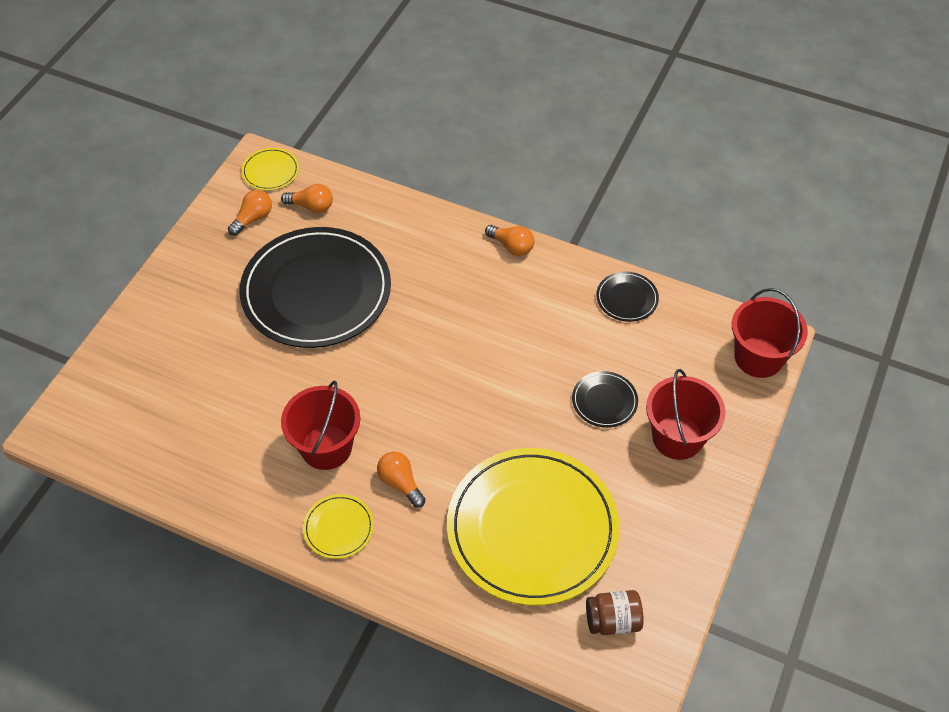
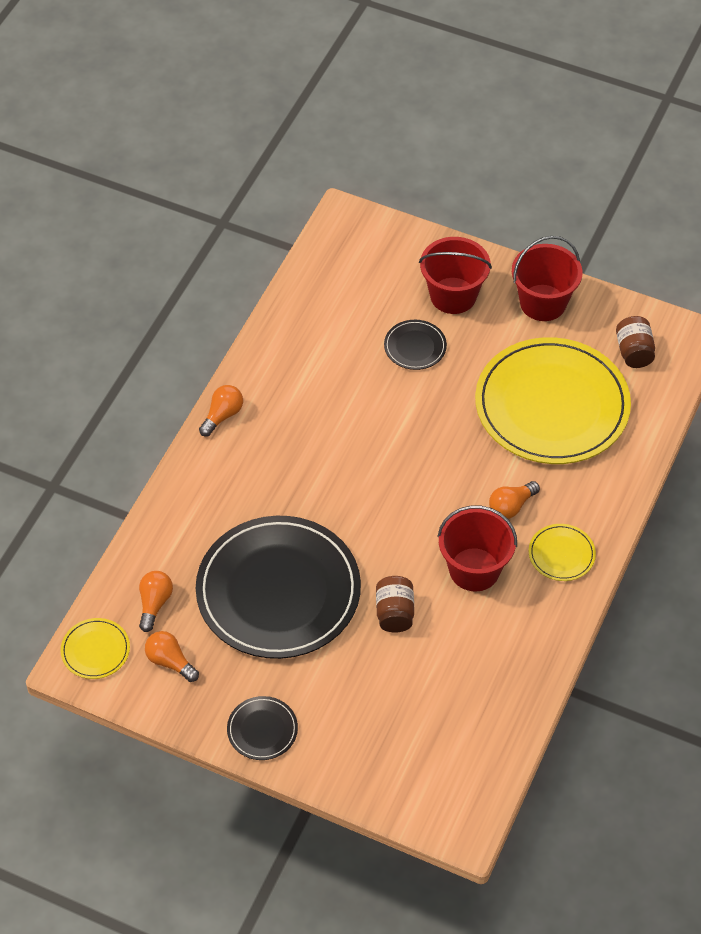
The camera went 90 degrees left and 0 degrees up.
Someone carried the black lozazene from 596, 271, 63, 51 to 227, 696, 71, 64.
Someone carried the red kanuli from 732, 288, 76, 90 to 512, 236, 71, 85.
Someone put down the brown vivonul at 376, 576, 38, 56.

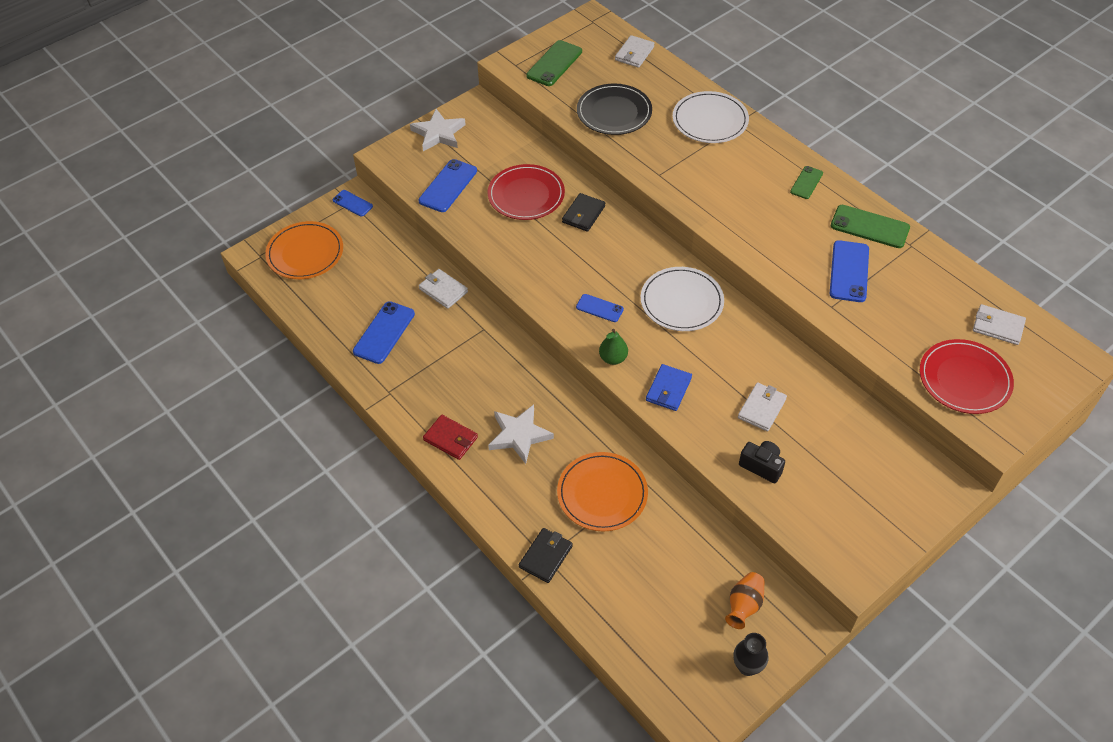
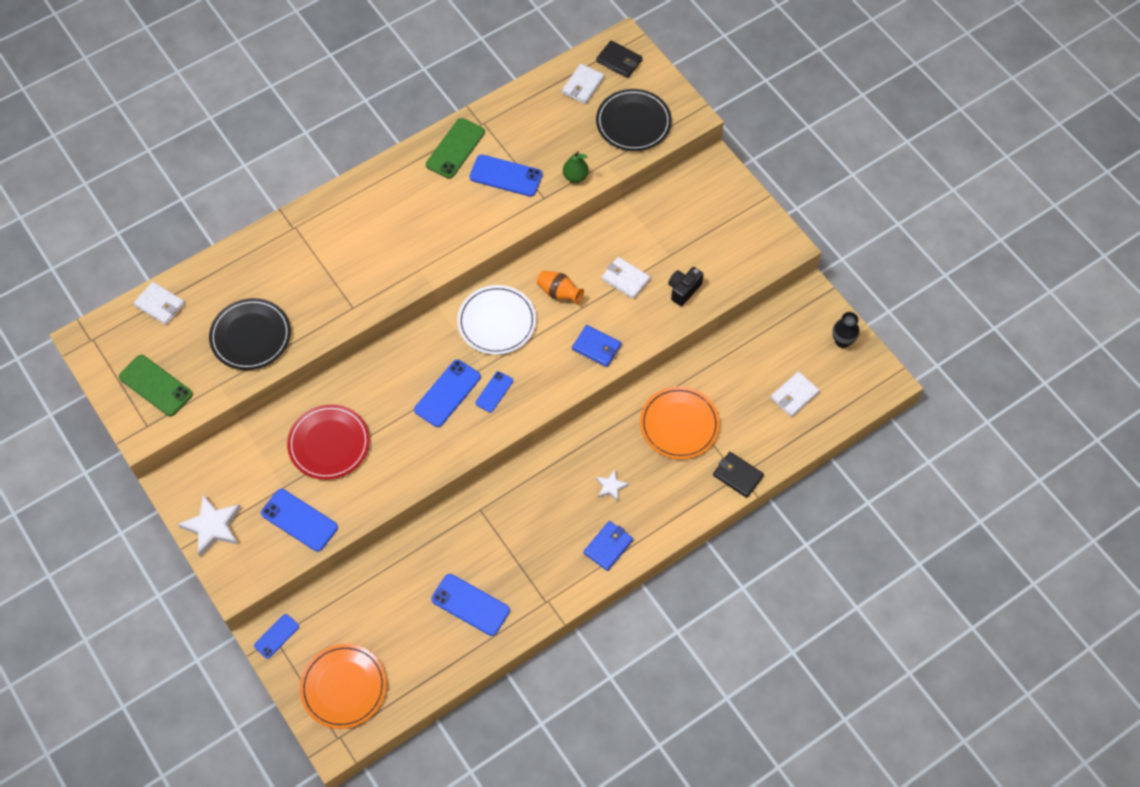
The camera went 85 degrees left and 10 degrees up.
Someone carried the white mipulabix from 419, 269, 49, 40 to 771, 371, 49, 46.
Someone repainted the red mipulabix at 423, 415, 55, 45, which became the blue mipulabix at 584, 521, 49, 50.
Someone scaled the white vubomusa at 488, 404, 66, 60 by 0.55.
Someone carried the black mipulabix from 562, 193, 43, 39 to 596, 41, 46, 37.
Someone carried the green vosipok from 599, 329, 29, 36 to 563, 151, 26, 32.
Someone took away the white lozazene at 673, 91, 76, 52.
Someone carried the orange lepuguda from 725, 572, 40, 57 to 537, 271, 47, 33.
Someone took away the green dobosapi at 790, 166, 33, 33.
Someone repainted the red lozazene at 920, 339, 94, 75, which became the black lozazene at 596, 89, 76, 62.
Someone put down the blue dobosapi at 414, 360, 67, 67.

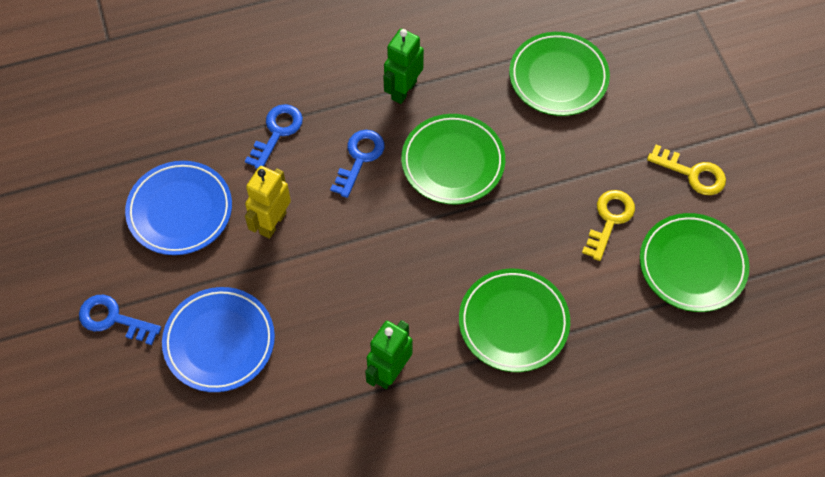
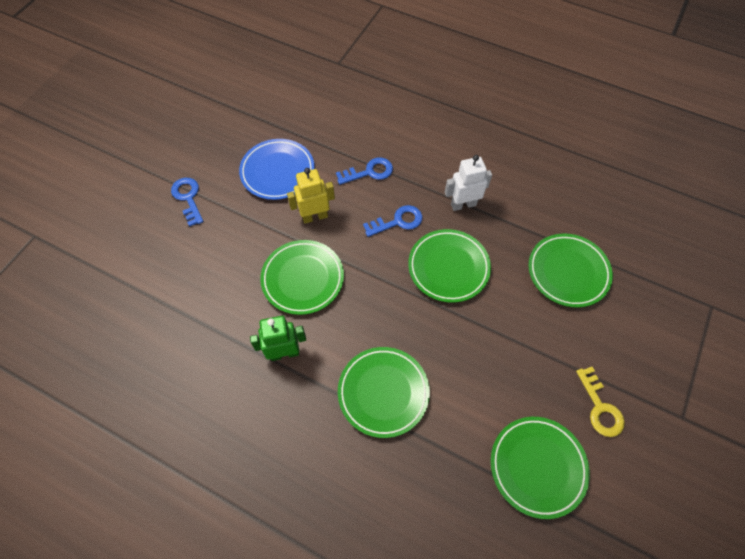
The camera went 45 degrees right and 0 degrees up.
Someone took away the blue lozazene at 162, 287, 113, 105.
Someone repainted the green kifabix at 383, 29, 41, 75, which became the white kifabix at 445, 155, 47, 56.
Someone took away the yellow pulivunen at 582, 190, 53, 71.
Someone put down the green lozazene at 260, 240, 84, 75.

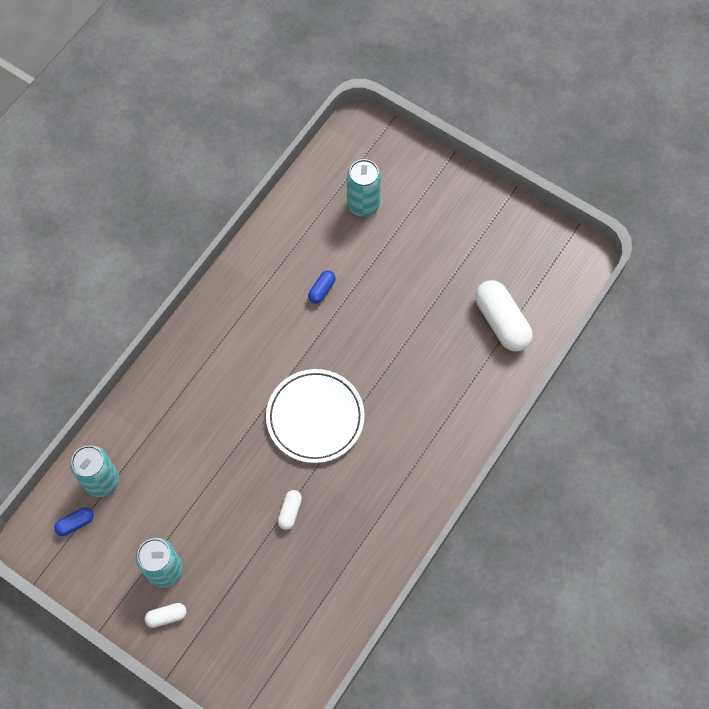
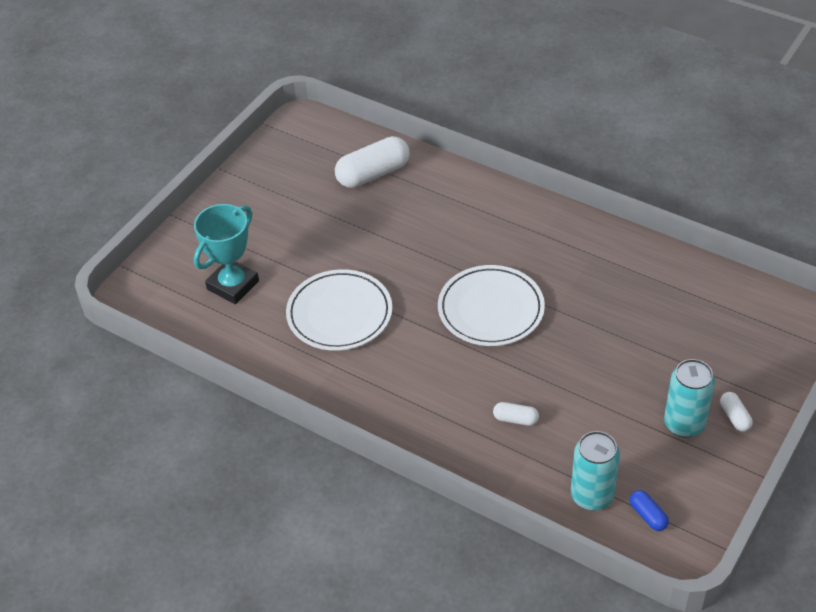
The camera went 90 degrees left and 20 degrees down.
Someone carried the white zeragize from 278, 490, 24, 40 to 493, 402, 46, 24.
Someone swapped the blue zeragize at 308, 270, 28, 34 for the white lozazene at 286, 269, 106, 82.
Someone swapped the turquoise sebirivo at 347, 159, 34, 58 for the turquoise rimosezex at 194, 204, 65, 100.

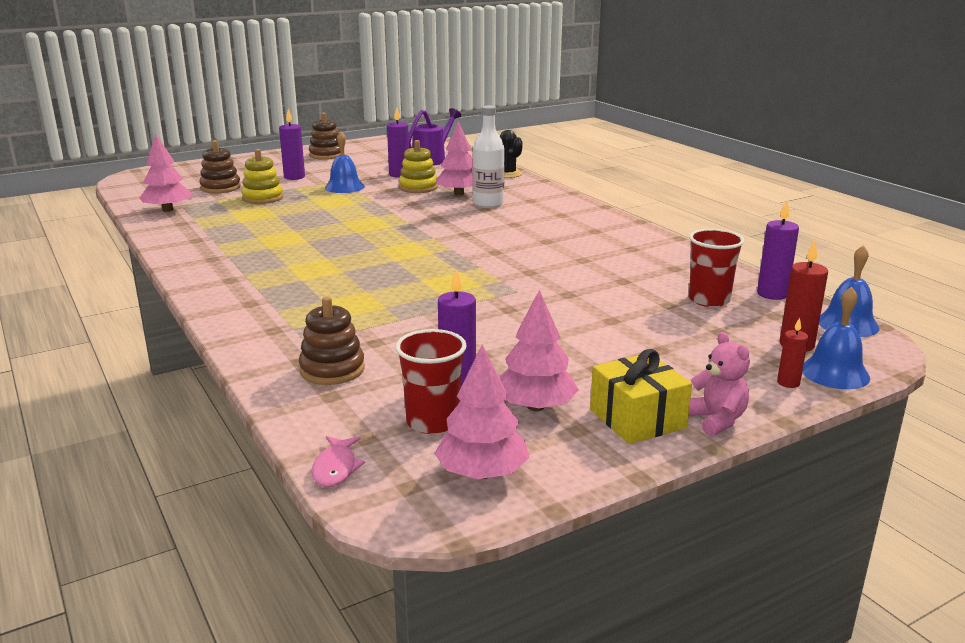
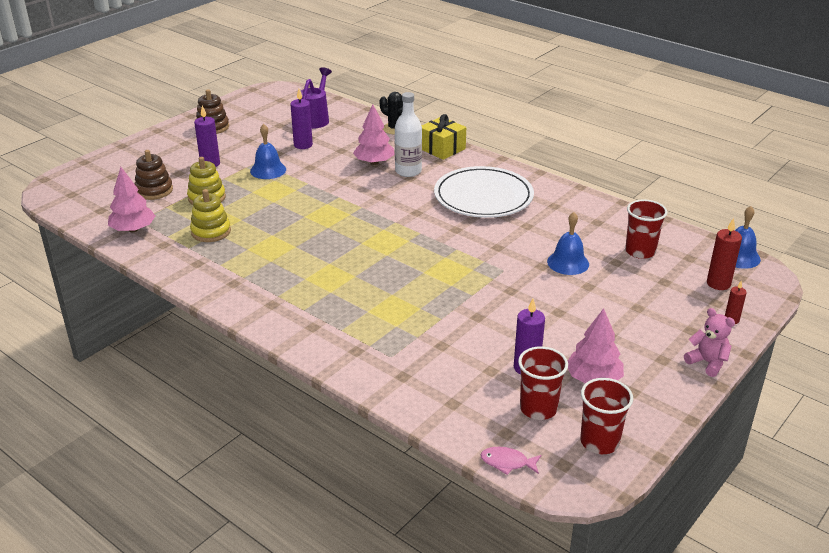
The camera went 20 degrees left and 10 degrees up.
Someone took away the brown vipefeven at 299, 297, 66, 88.
Someone rotated the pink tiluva at 312, 436, 53, 51 by 120 degrees clockwise.
Someone carried the yellow vipefeven from 399, 140, 39, 53 to 190, 189, 41, 53.
Someone swapped the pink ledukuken at 434, 345, 95, 134 for the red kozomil at 580, 378, 53, 76.
Someone carried the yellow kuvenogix from 590, 349, 102, 95 to 422, 114, 44, 46.
Someone took away the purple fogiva at 757, 200, 42, 100.
Someone carried the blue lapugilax from 802, 287, 68, 102 to 547, 212, 42, 63.
Someone put down the white lozazene at 434, 166, 100, 52.

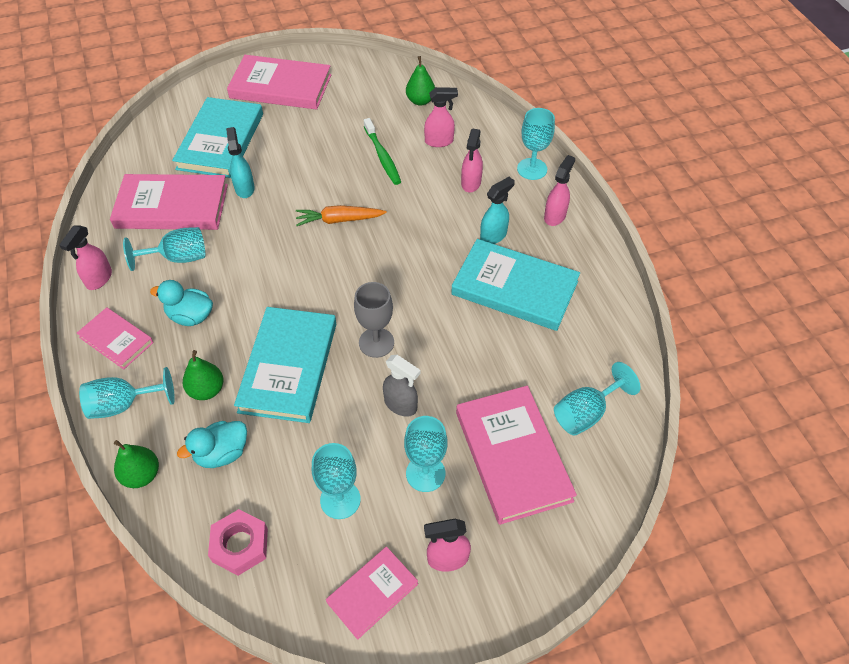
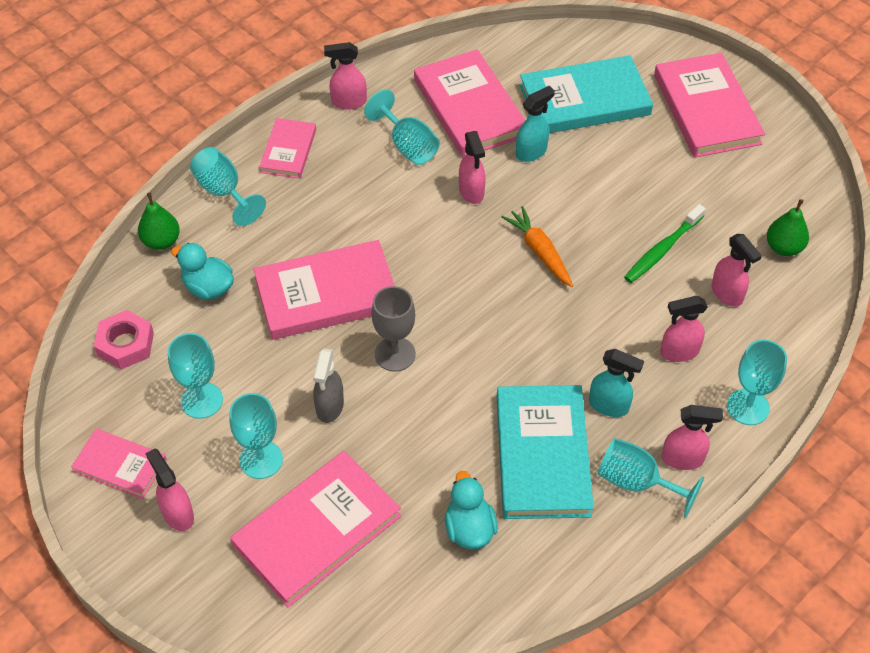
The camera went 65 degrees right and 0 degrees up.
Someone carried the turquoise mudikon from 150, 280, 63, 46 to 445, 471, 53, 78.
Someone took away the green vosipok at 183, 350, 41, 50.
Someone repainted the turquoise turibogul at 234, 307, 102, 116, which became the pink turibogul at 254, 240, 141, 100.
Someone carried the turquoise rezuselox from 554, 362, 87, 74 to 598, 438, 106, 80.
Someone put down the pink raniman at 459, 131, 27, 73.

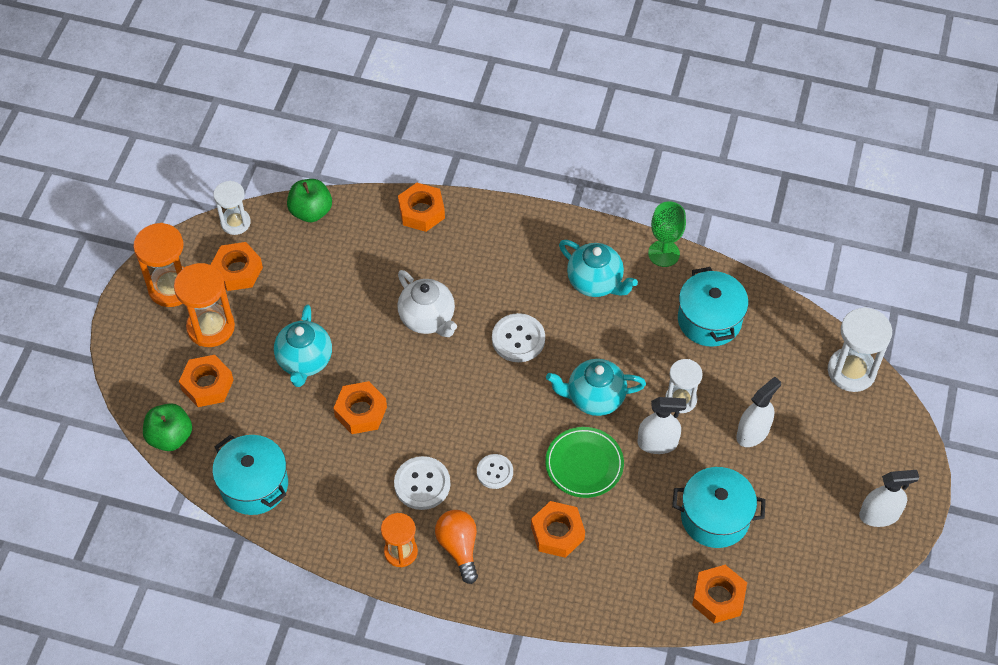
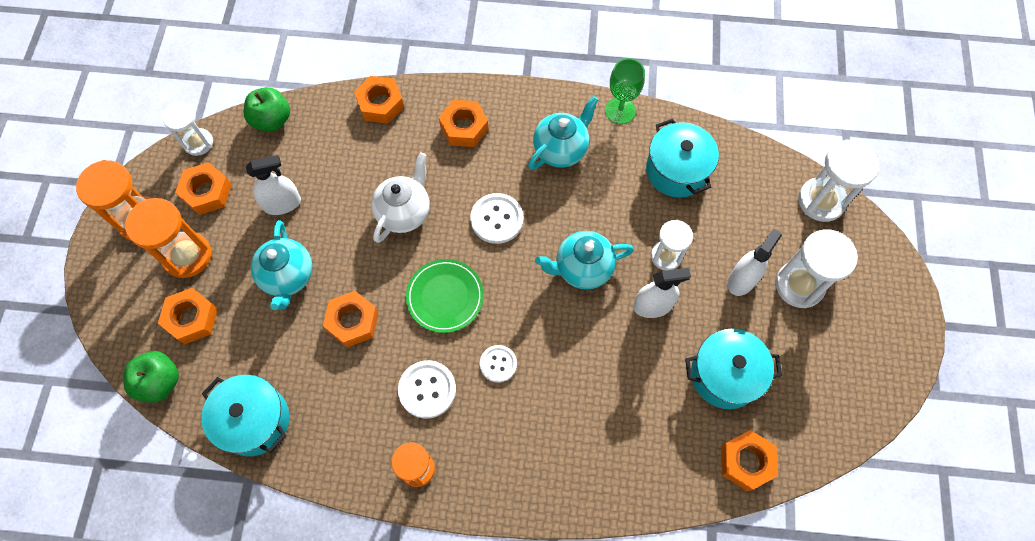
The camera went 10 degrees left and 10 degrees up.
Someone rotated the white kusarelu at 397, 270, 60, 67 by 105 degrees counterclockwise.
Someone took away the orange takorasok at 435, 510, 43, 74.
Someone carried the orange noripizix from 531, 501, 54, 57 to 439, 100, 50, 47.
Someone carried the green lozazene from 545, 427, 79, 71 to 406, 259, 78, 74.
Someone rotated the turquoise kusarelu at 559, 240, 79, 57 by 75 degrees counterclockwise.
Someone carried the white raniman from 859, 470, 60, 57 to 246, 155, 55, 60.
Someone put down the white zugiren at 775, 229, 83, 79.

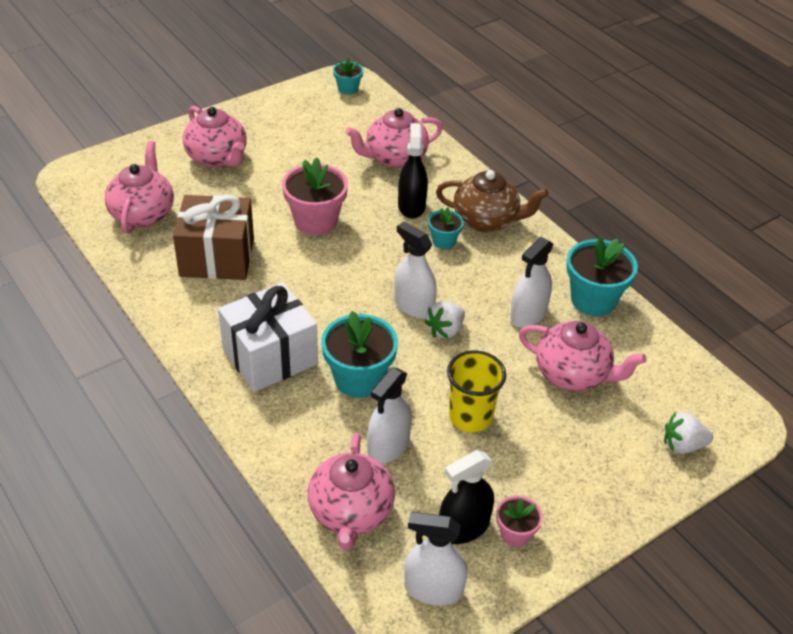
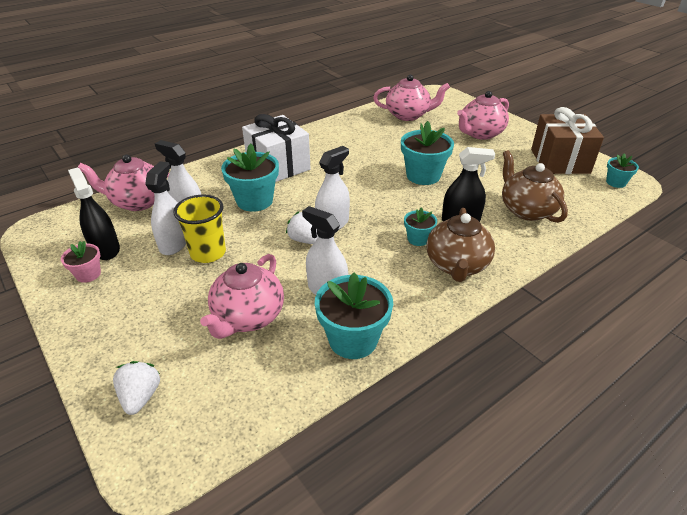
The camera went 90 degrees right and 5 degrees down.
Someone carried the brown kuvenogix from 173, 195, 81, 85 to 531, 107, 73, 67.
Someone repainted the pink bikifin at 282, 157, 66, 78, which became the turquoise bikifin at 401, 121, 53, 64.
Someone repainted the pink kusarelu at 345, 108, 98, 60, which became the brown kusarelu at 502, 150, 66, 73.
Someone carried the white raniman from 404, 512, 63, 93 to 145, 161, 41, 94.

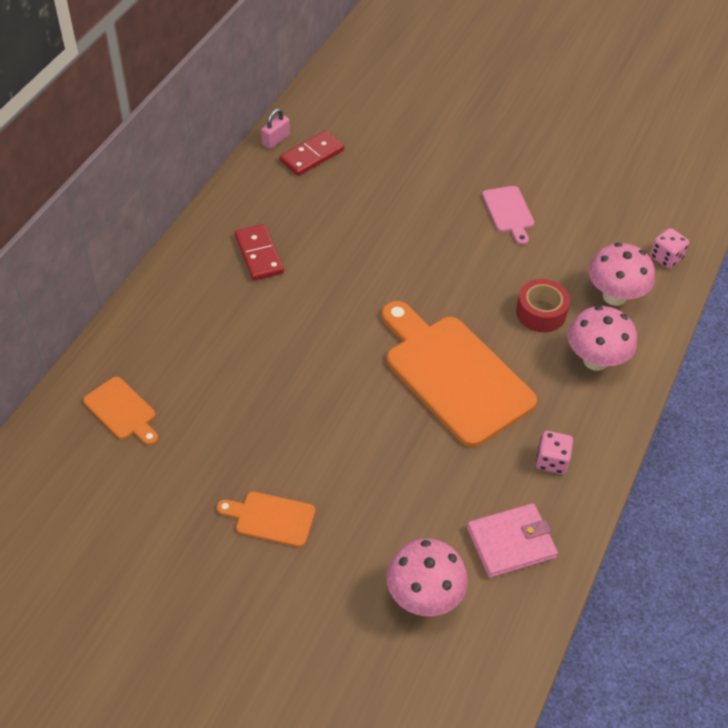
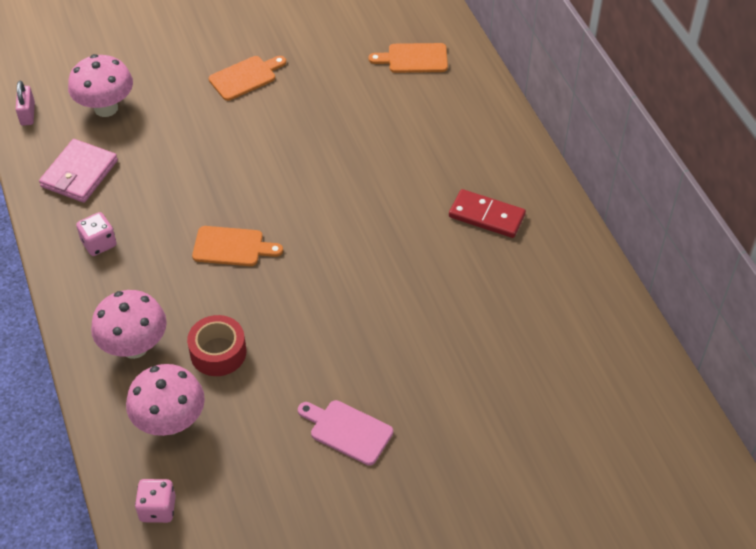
The camera went 135 degrees right and 0 degrees up.
Someone carried the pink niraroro from 261, 108, 29, 41 to 16, 81, 19, 45.
Someone took away the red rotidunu at 280, 131, 64, 45.
Someone scaled the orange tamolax at 382, 301, 155, 146 by 0.47.

